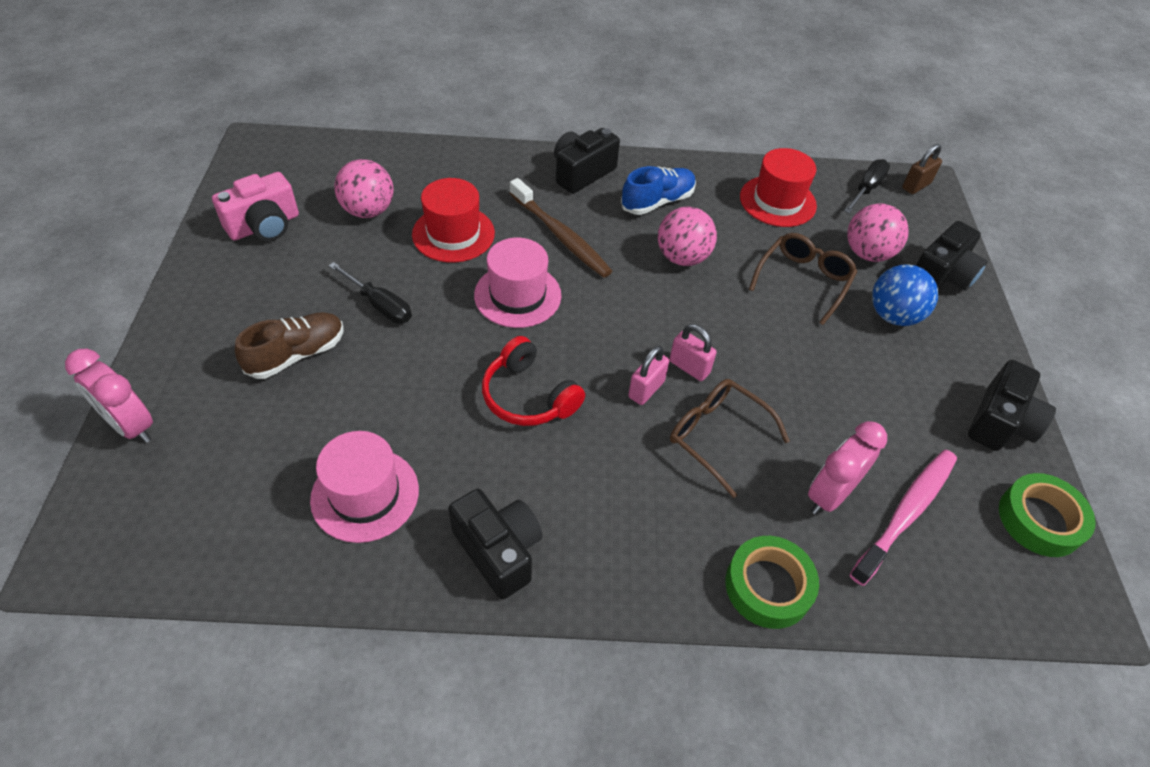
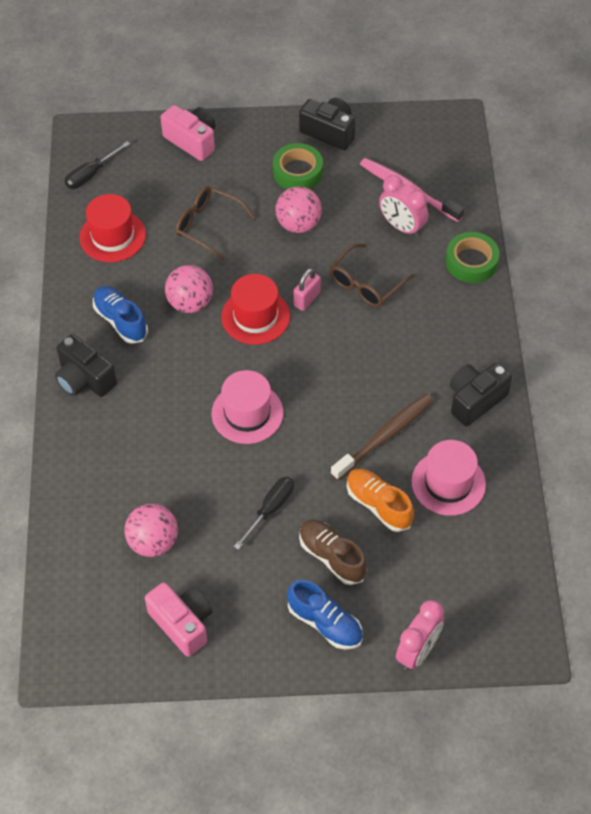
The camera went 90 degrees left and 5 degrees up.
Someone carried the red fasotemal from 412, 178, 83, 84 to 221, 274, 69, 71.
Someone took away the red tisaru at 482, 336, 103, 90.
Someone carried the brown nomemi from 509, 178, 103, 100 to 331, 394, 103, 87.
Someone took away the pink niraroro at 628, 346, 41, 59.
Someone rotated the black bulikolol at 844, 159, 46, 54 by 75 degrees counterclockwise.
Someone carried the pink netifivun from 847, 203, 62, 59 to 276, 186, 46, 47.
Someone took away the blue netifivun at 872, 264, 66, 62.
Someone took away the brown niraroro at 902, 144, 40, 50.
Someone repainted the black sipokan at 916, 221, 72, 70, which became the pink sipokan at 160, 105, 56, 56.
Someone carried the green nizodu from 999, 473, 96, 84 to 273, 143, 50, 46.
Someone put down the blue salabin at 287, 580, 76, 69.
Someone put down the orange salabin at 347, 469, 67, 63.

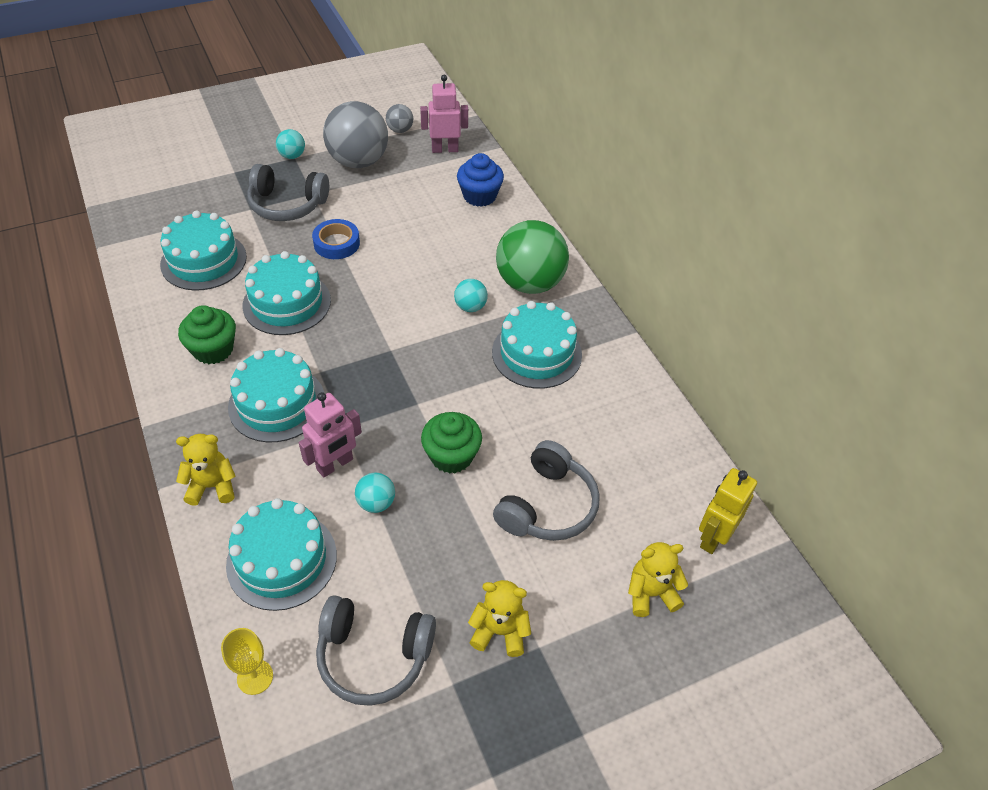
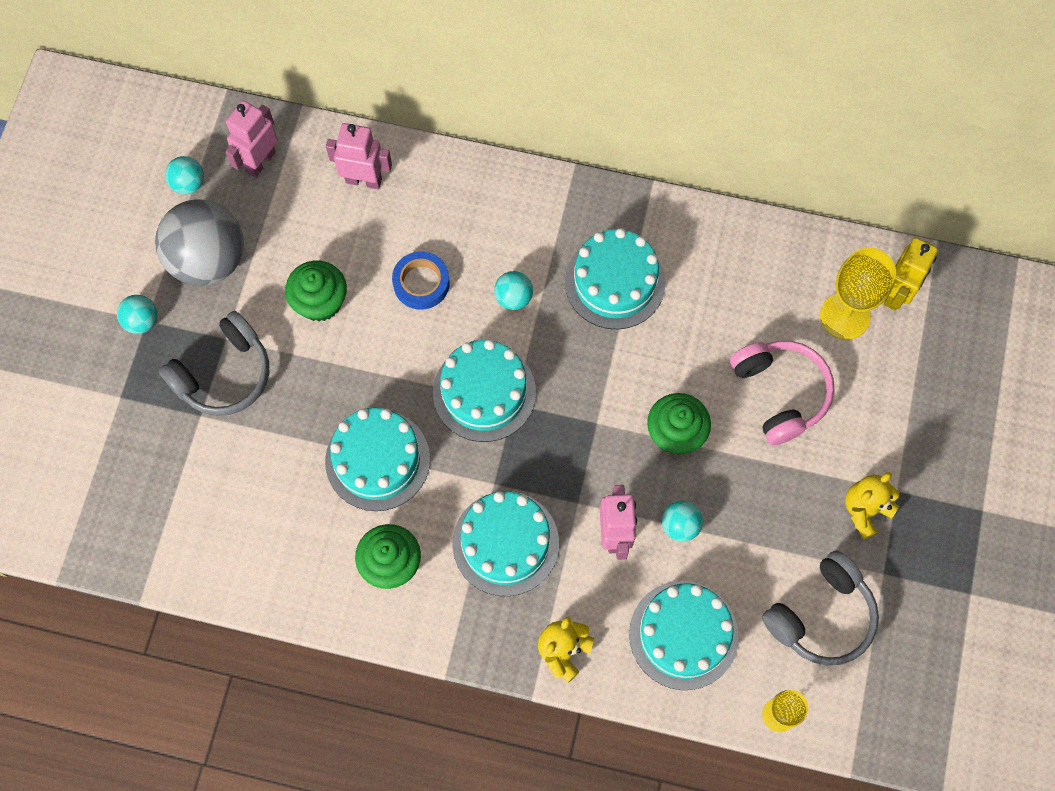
The camera went 50 degrees left and 20 degrees up.
Someone carried the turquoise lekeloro from 160, 211, 87, 80 to 433, 339, 103, 103.
Someone carried the blue nizodu from 312, 219, 48, 40 to 392, 251, 58, 59.
Someone repainted the grey netifivun at 386, 104, 27, 29, which became the turquoise netifivun at 165, 156, 39, 38.
Someone swapped the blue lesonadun at 457, 153, 47, 54 for the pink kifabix at 326, 123, 66, 66.
Someone repainted the grey tisaru at 493, 440, 107, 101, which became the pink tisaru at 730, 341, 105, 104.
Someone took away the green netifivun at 496, 220, 73, 74.
Someone took away the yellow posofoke at 628, 542, 60, 75.
Someone rotated the yellow kifabix at 699, 468, 58, 86 by 135 degrees counterclockwise.
Someone put down the green lesonadun at 285, 261, 62, 60.
Someone put down the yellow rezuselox at 820, 248, 76, 92.

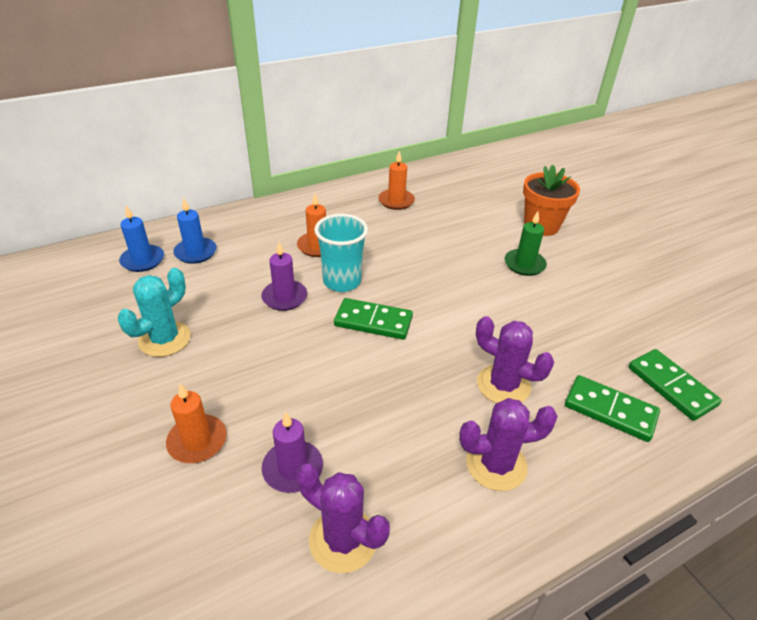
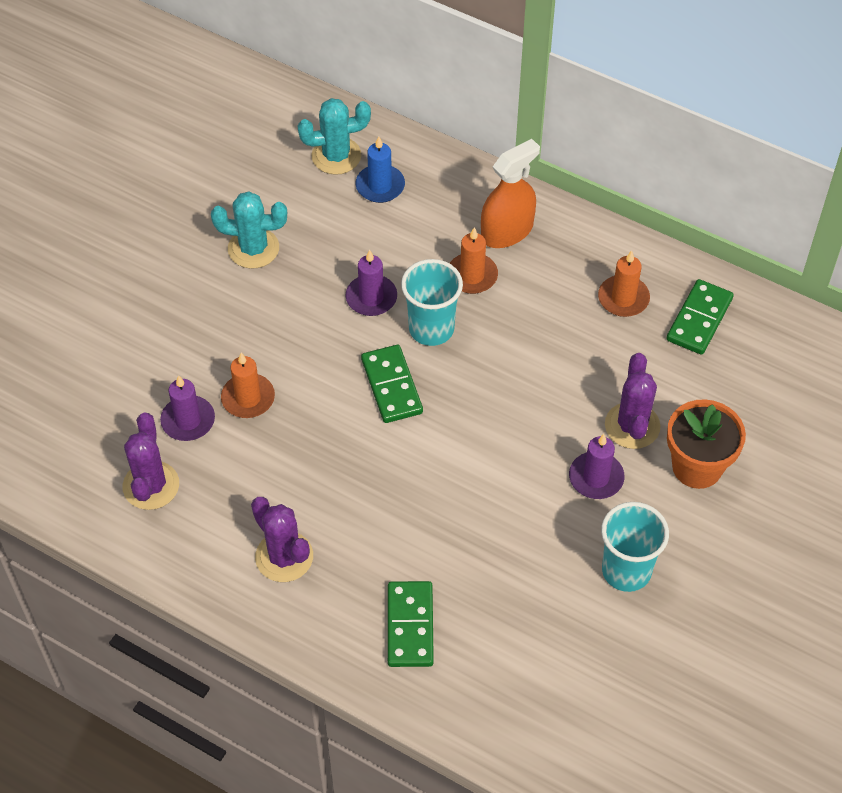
The camera went 60 degrees right and 15 degrees up.
Someone swapped the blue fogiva at 119, 205, 45, 67 for the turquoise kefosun at 298, 98, 73, 77.
Someone carried the orange fogiva from 166, 384, 61, 79 to 221, 353, 54, 65.
Someone carried the purple kefosun from 476, 316, 78, 87 to 605, 353, 56, 96.
Someone repainted the green fogiva at 505, 211, 42, 65, which became the purple fogiva at 569, 434, 56, 65.
Someone carried the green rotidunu from 629, 349, 93, 72 to 666, 279, 68, 76.
Someone put down the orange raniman at 481, 139, 59, 109.
Someone put down the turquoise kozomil at 601, 502, 68, 90.

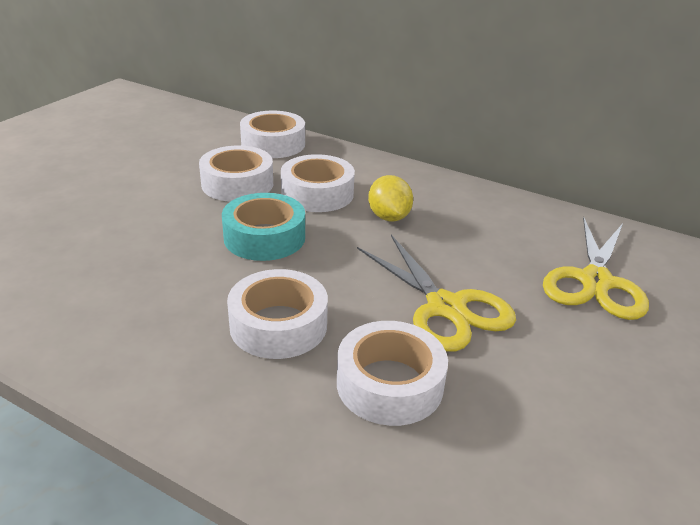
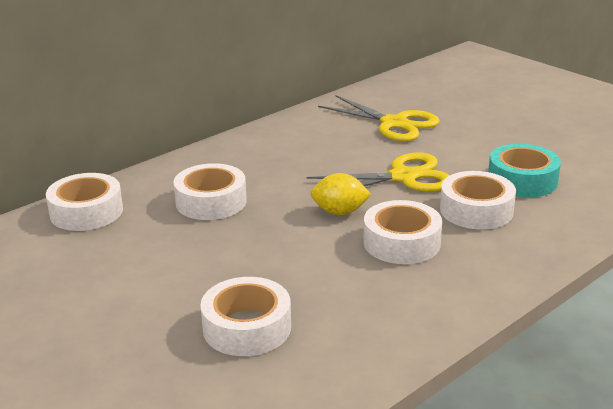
The camera went 70 degrees left and 5 degrees down.
Someone carried the white nizodu from 199, 145, 74, 57 to 200, 277, 91, 79.
Someone carried the turquoise nizodu from 222, 193, 83, 68 to 488, 144, 73, 53.
Someone carried the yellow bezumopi from 368, 175, 45, 47 to 310, 173, 61, 42.

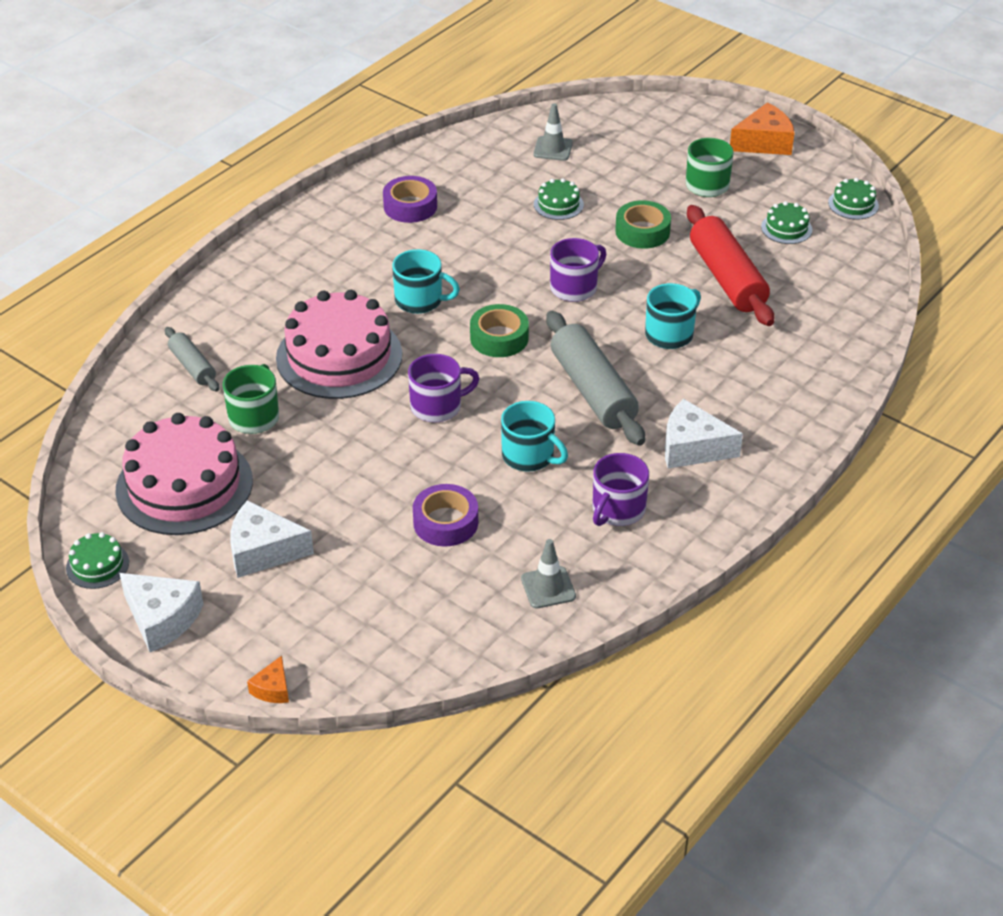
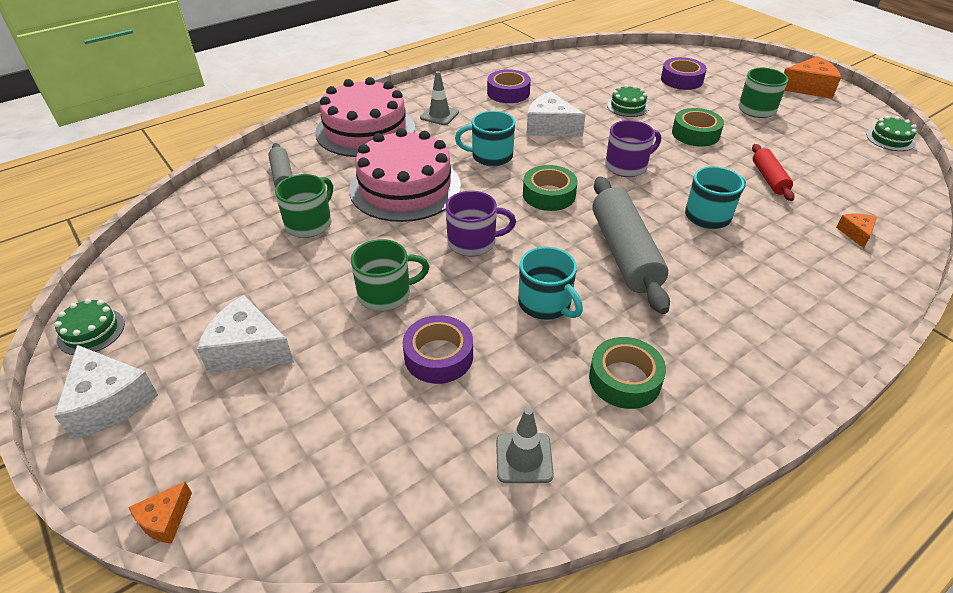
The camera went 15 degrees right and 0 degrees up.
Someone carried the pink lekeloro from 115, 413, 138, 122 to 315, 77, 100, 80.
Someone rotated the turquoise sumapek at 392, 249, 68, 65 by 150 degrees clockwise.
Someone carried the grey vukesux from 533, 103, 40, 58 to 420, 71, 39, 54.
Someone swapped the purple sumapek at 592, 453, 57, 73 for the green nizodu at 589, 337, 77, 72.
Someone carried the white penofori from 665, 399, 78, 69 to 526, 91, 60, 46.
Someone scaled the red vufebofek at 687, 205, 88, 121 by 0.54.
Someone took away the green lekeloro at 761, 201, 51, 43.
Someone put down the green sumapek at 351, 239, 79, 72.
Someone put down the purple nizodu at 661, 57, 46, 33.
Someone put down the orange penofori at 836, 213, 41, 35.

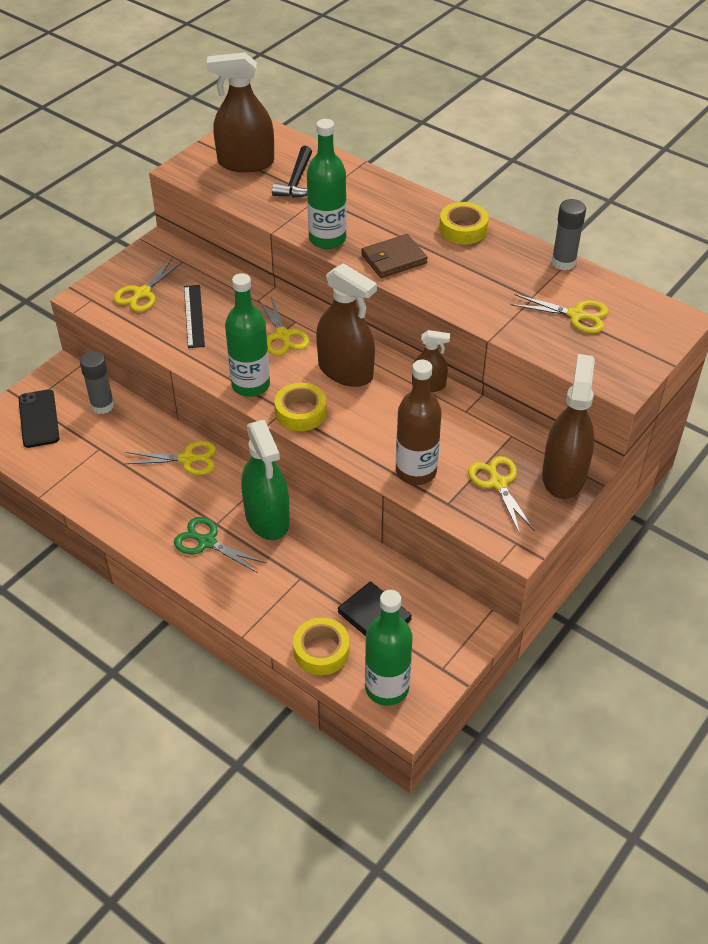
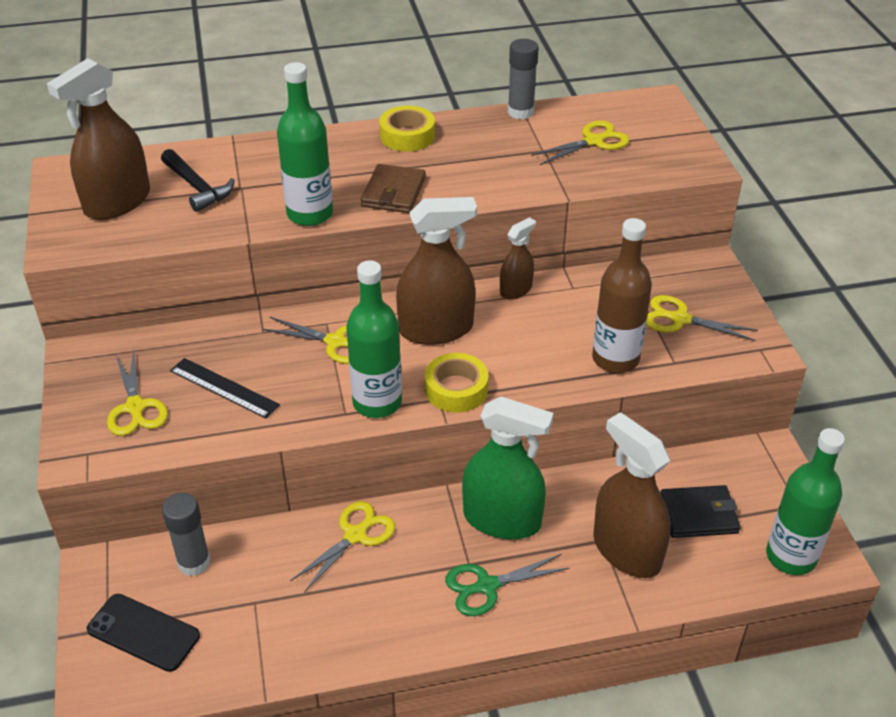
The camera went 50 degrees left and 5 degrees down.
Someone took away the yellow nizodu at 293, 618, 56, 57.
Someone carried the brown raniman from 542, 354, 53, 145 to 593, 412, 78, 166.

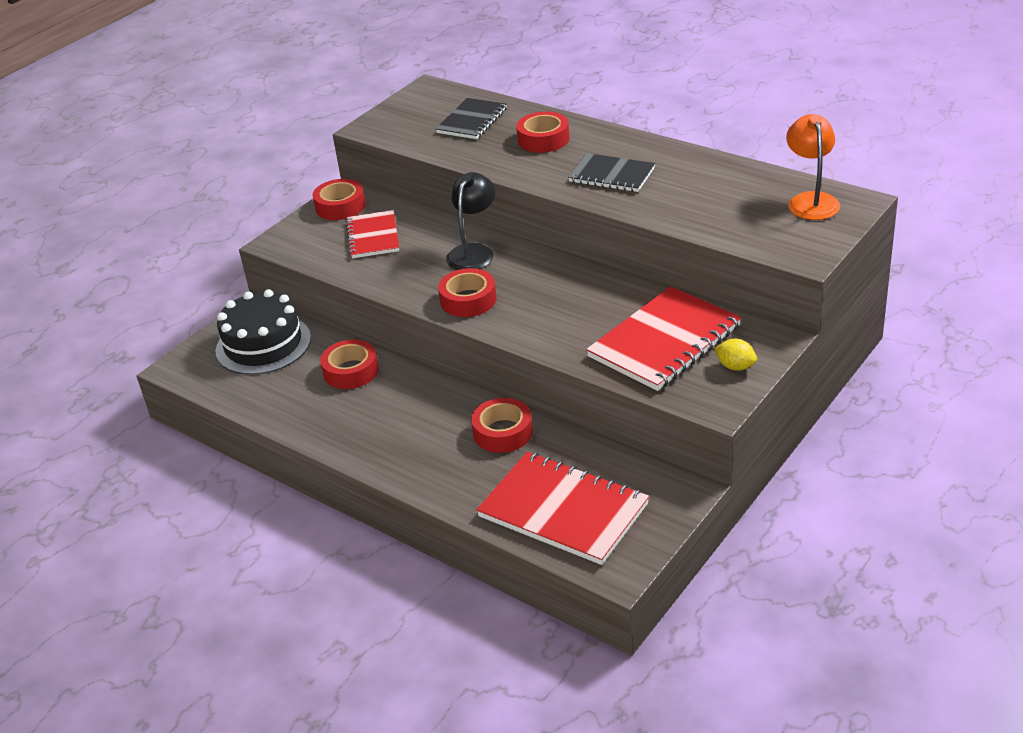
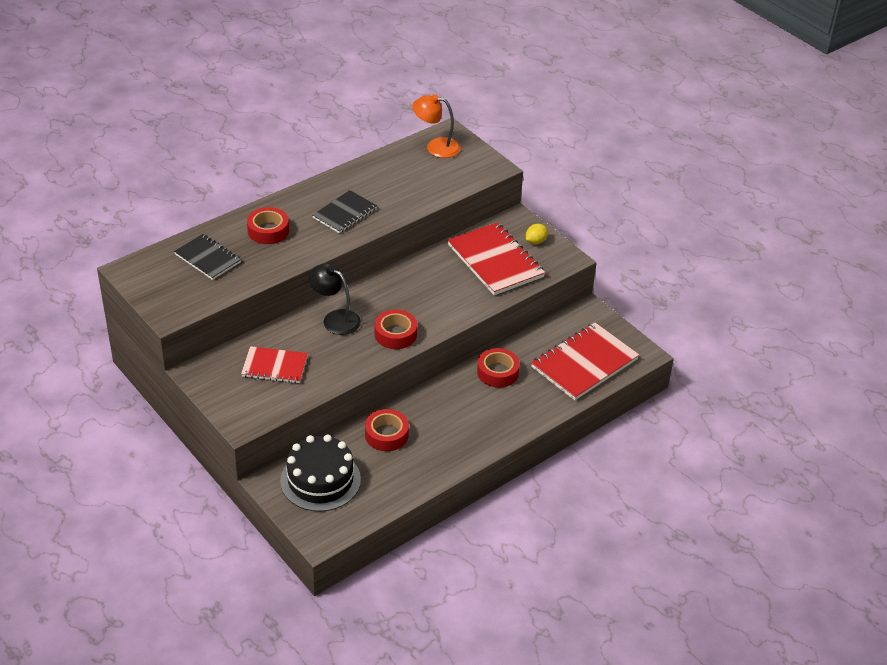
The camera went 80 degrees left and 5 degrees up.
Someone took away the red nizodu at 313, 179, 53, 41.

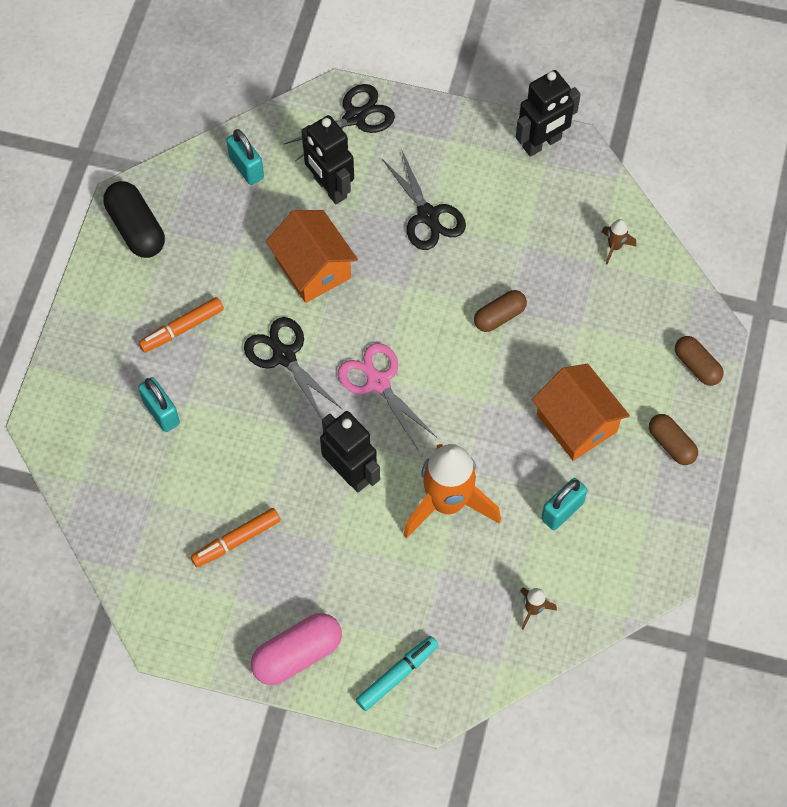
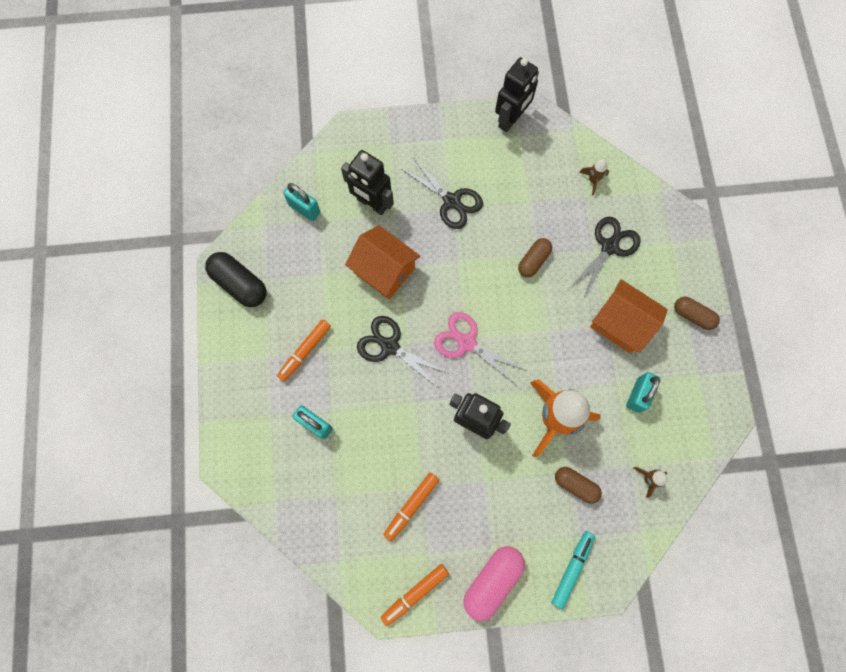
The camera went 20 degrees left and 10 degrees up.
Someone carried the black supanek from 284, 84, 111, 77 to 570, 217, 71, 82.
Someone carried the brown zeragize from 675, 336, 49, 50 to 555, 467, 47, 37.
Someone put down the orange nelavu at 381, 564, 68, 62.

